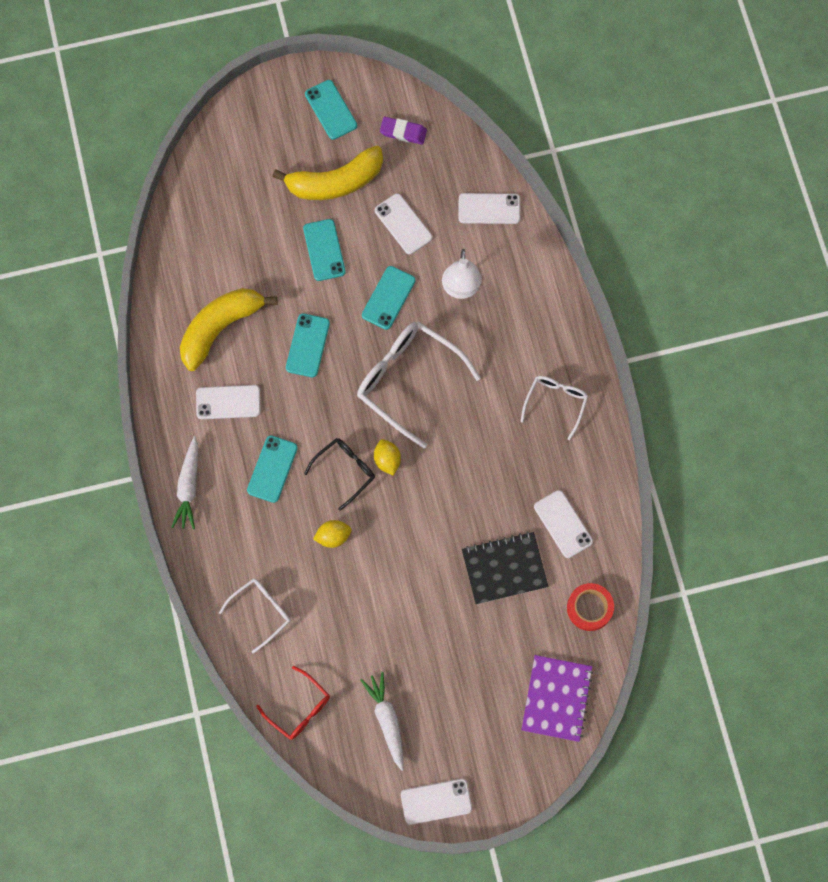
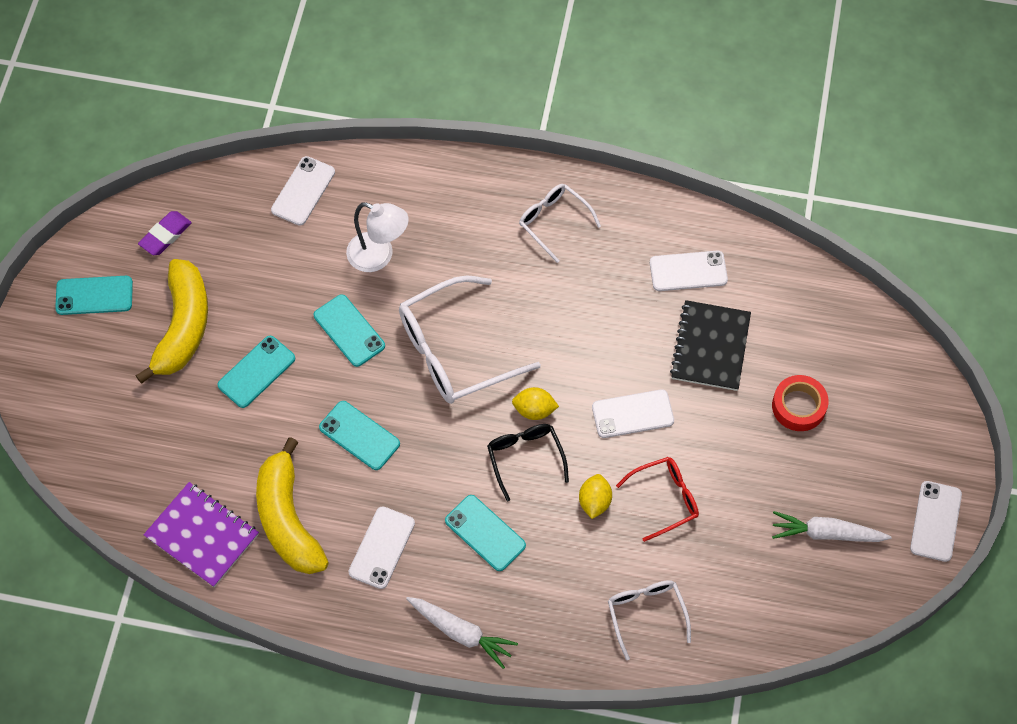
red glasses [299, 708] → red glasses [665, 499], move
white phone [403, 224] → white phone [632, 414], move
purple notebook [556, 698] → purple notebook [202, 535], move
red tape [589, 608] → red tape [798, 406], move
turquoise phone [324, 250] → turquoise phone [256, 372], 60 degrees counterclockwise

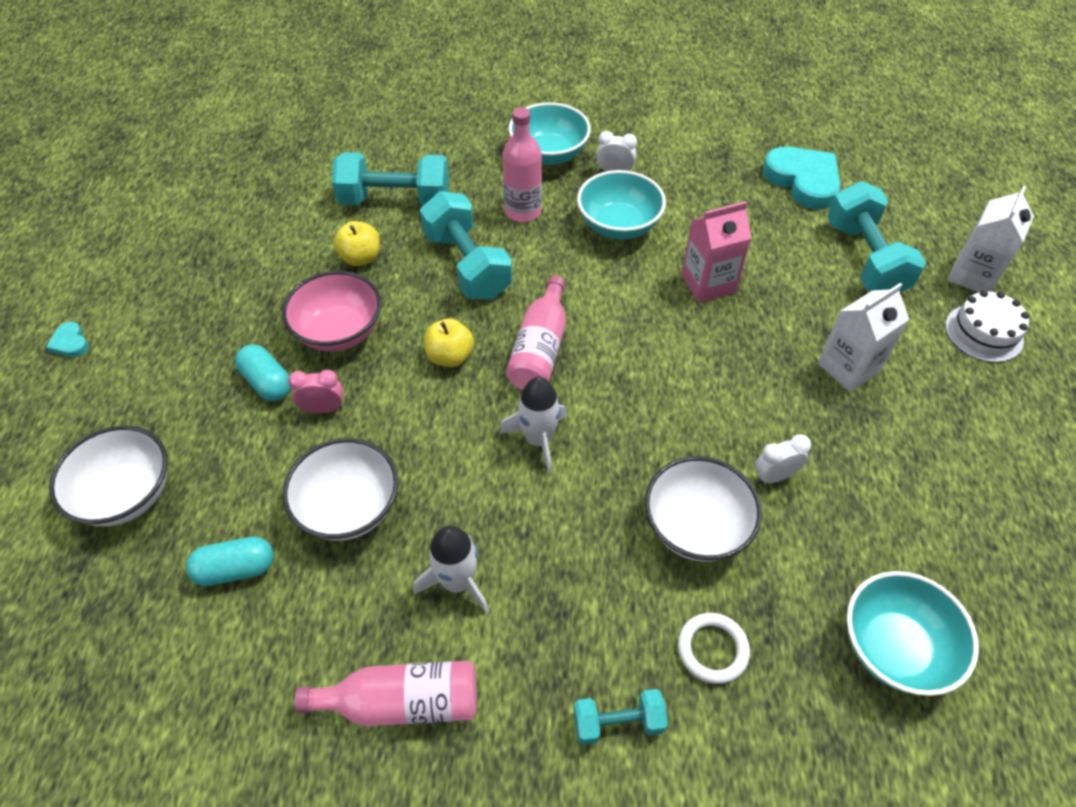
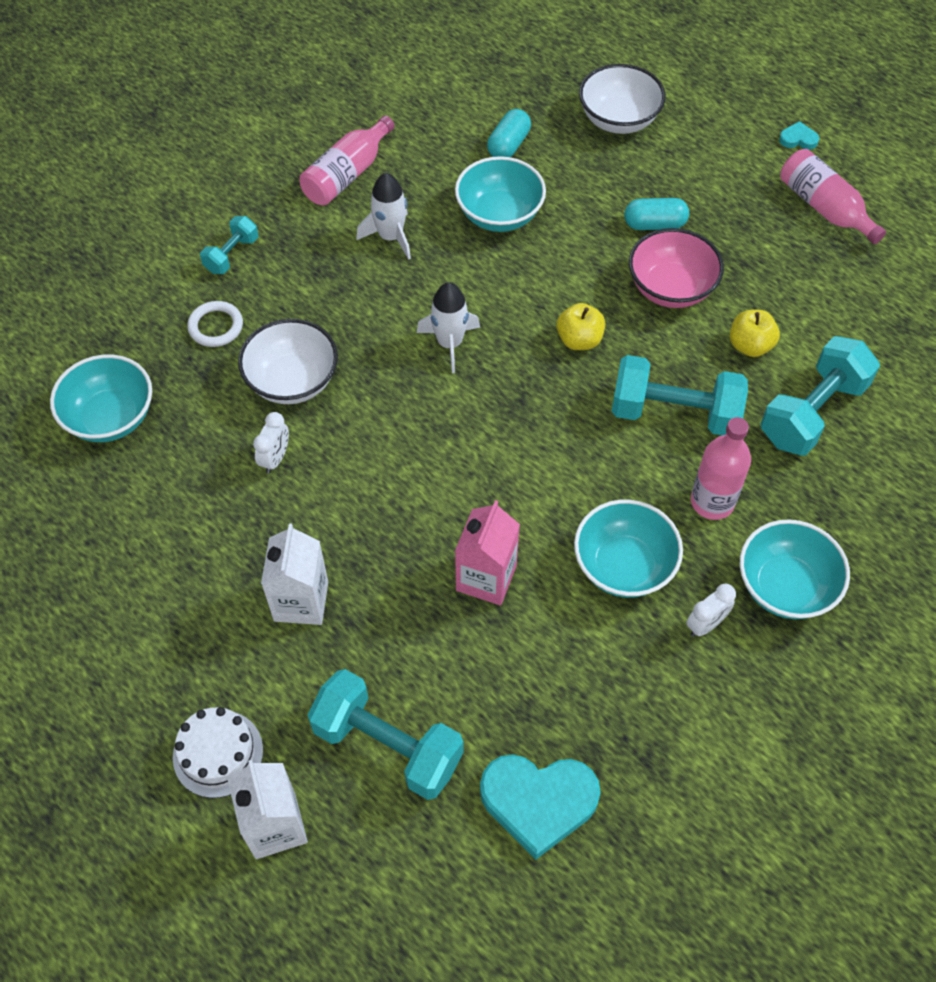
pink clock [323, 409] → -
pink bottle [540, 349] → pink bottle [824, 208], move
white bowl [349, 508] → turquoise bowl [499, 215]

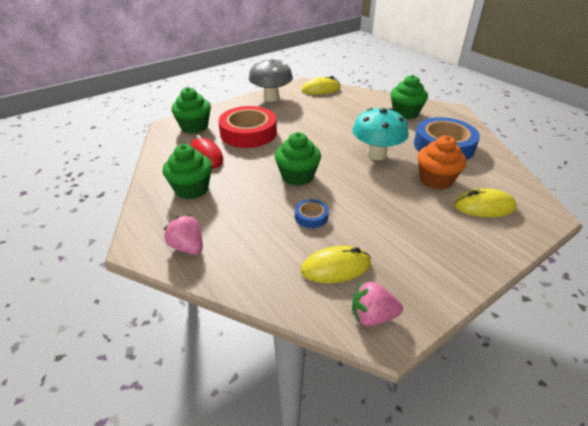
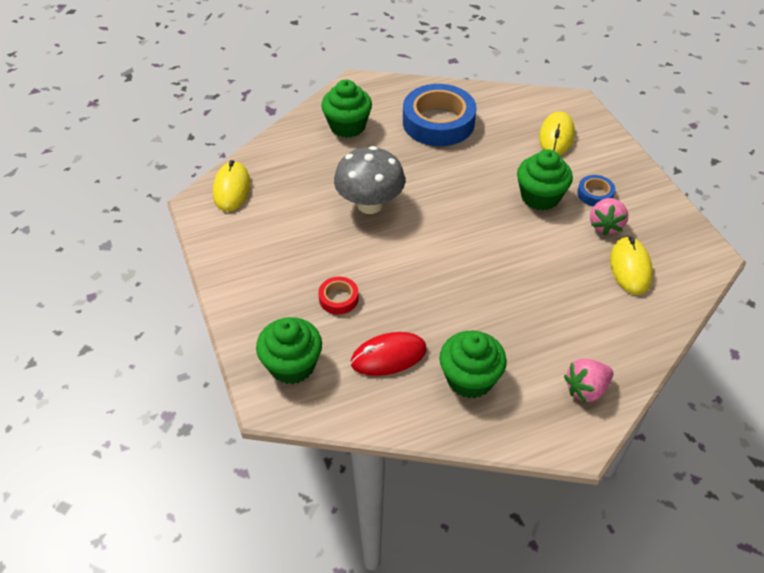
turquoise mushroom [376, 154] → -
orange cupcake [435, 180] → -
grey mushroom [271, 98] → grey mushroom [370, 204], move
green cupcake [297, 176] → green cupcake [540, 197], move
blue tape [311, 217] → blue tape [595, 194], move
pink strawberry [372, 316] → pink strawberry [605, 225], move
red tape [248, 133] → red tape [338, 298], x0.45

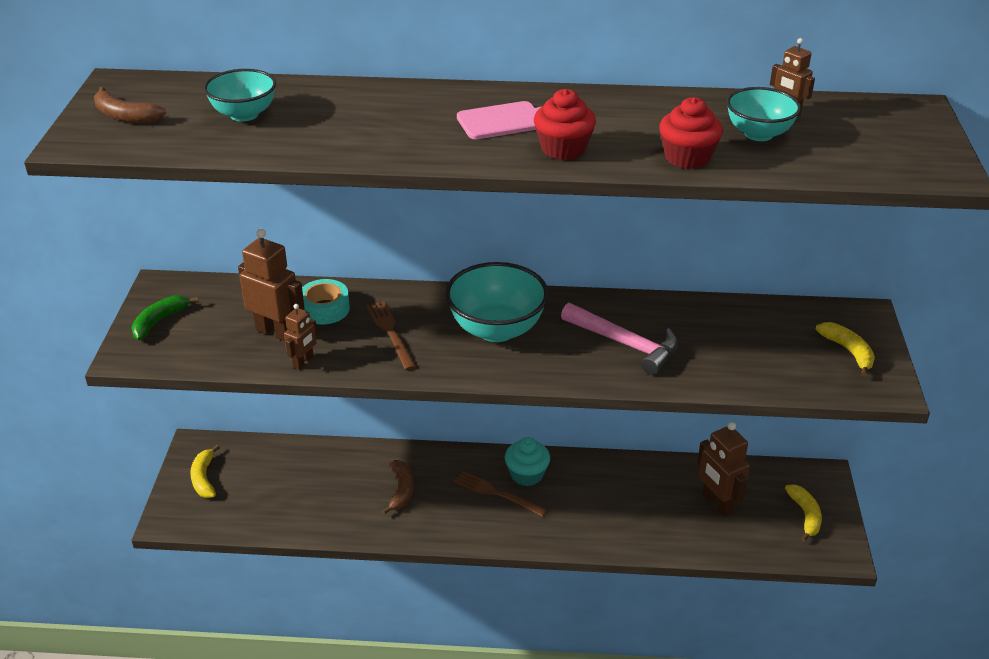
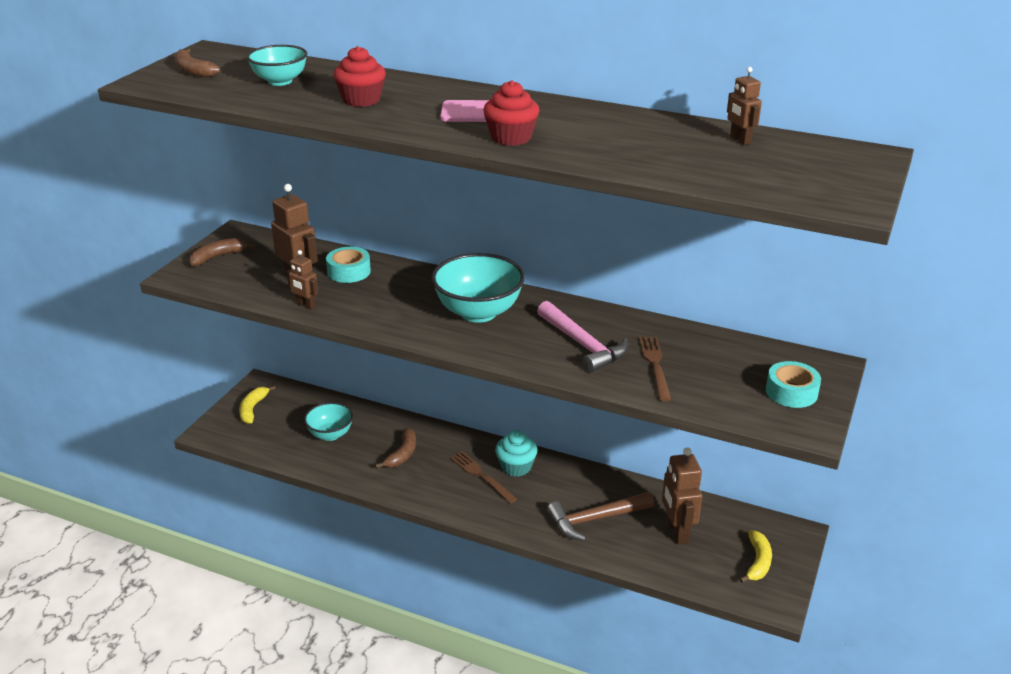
- → brown hammer [595, 519]
brown fork [390, 332] → brown fork [655, 365], move
red cupcake [687, 157] → red cupcake [361, 100], move
turquoise bowl [758, 134] → turquoise bowl [330, 434], move
yellow banana [848, 351] → turquoise tape [791, 392]
green banana [159, 321] → brown banana [218, 257]
brown robot [303, 362] → brown robot [305, 305], 75 degrees clockwise

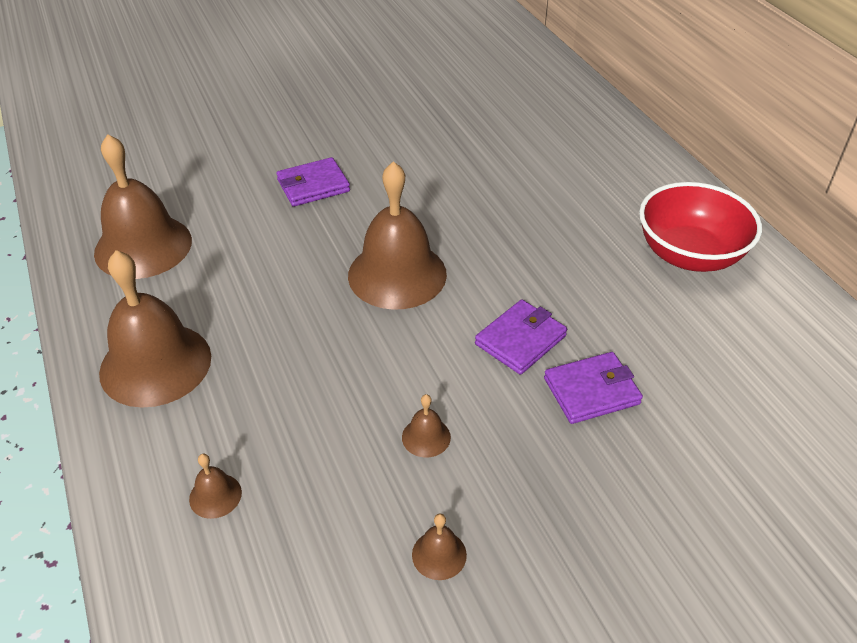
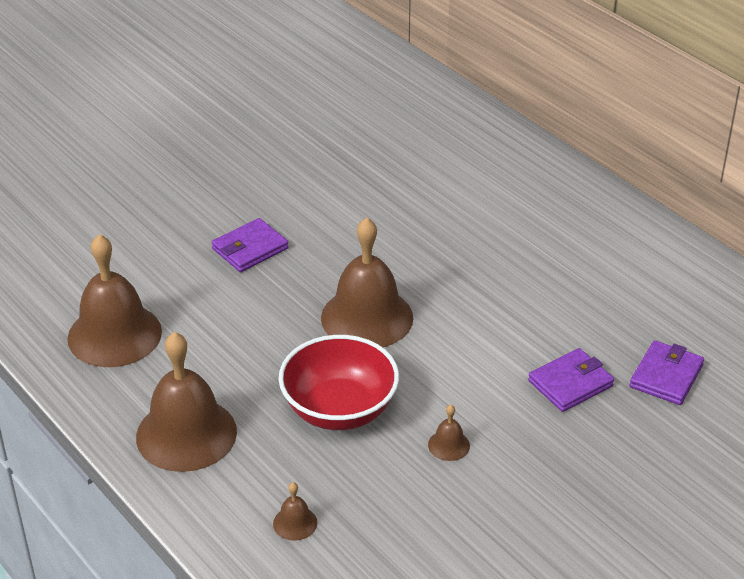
brown bell [439, 554] → -
purple wallet [520, 340] → purple wallet [666, 376], move
red bowl [689, 255] → red bowl [339, 410], move

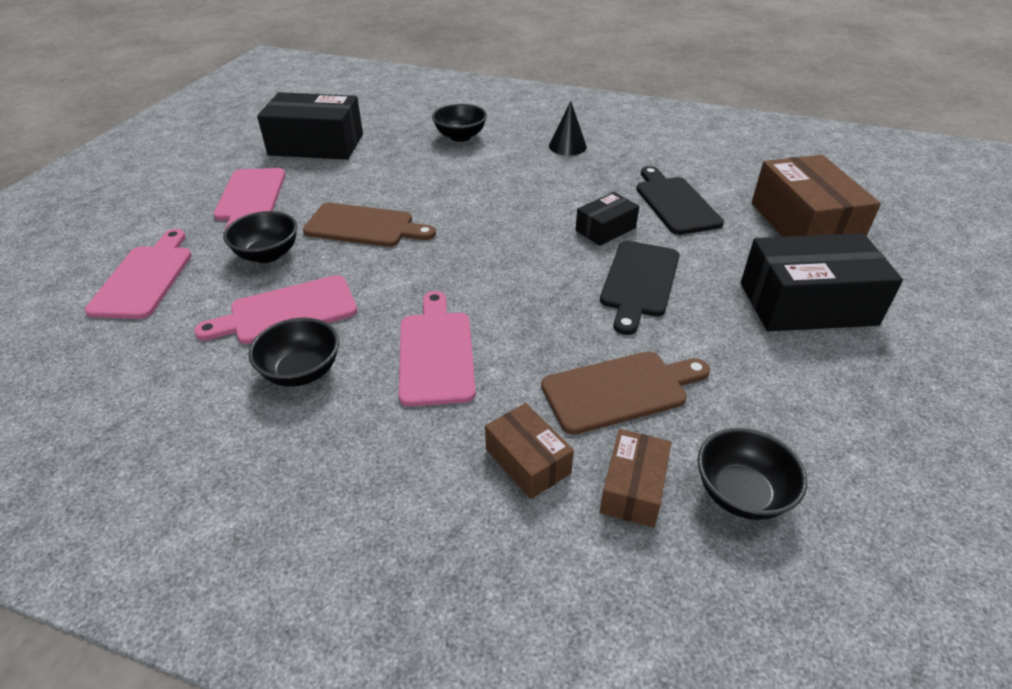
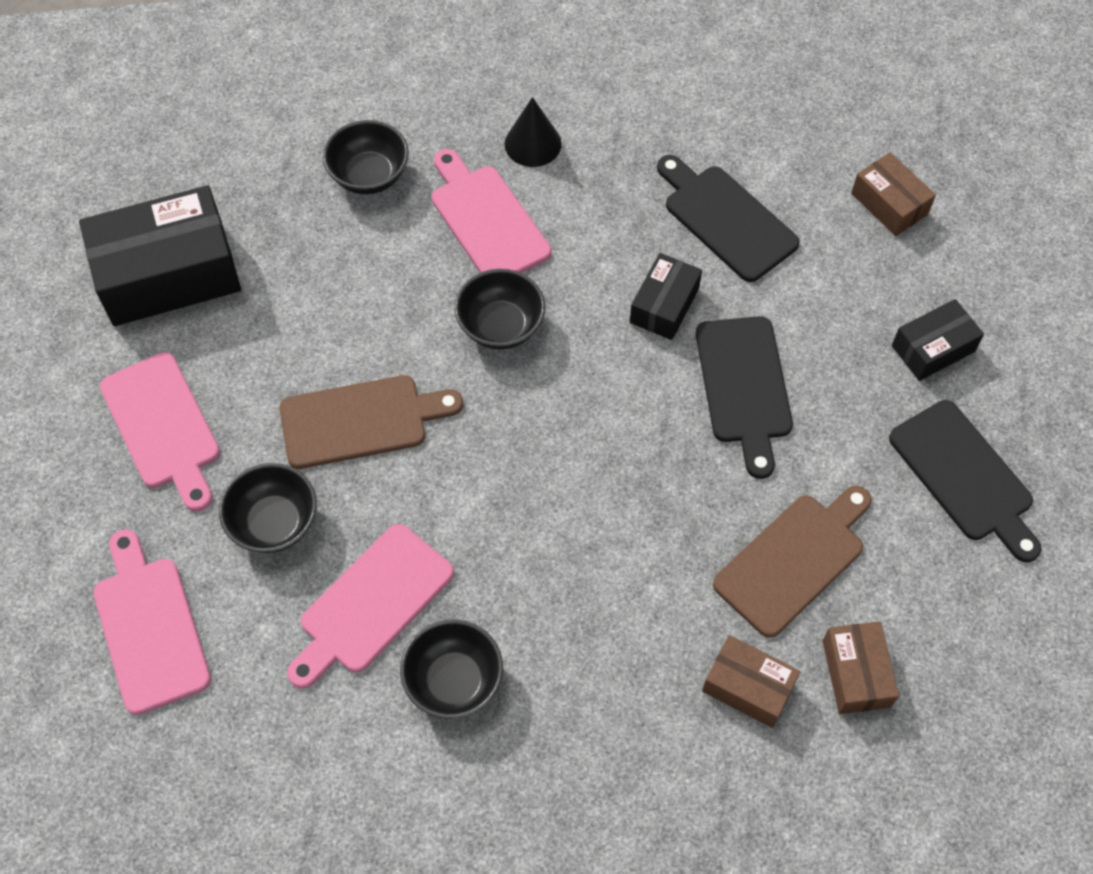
- → black cutting board [965, 476]
pink cutting board [436, 353] → pink cutting board [487, 220], move
black bowl [741, 494] → black bowl [501, 326], move
black box [807, 303] → black box [933, 348], x0.52
brown box [804, 224] → brown box [889, 204], x0.52

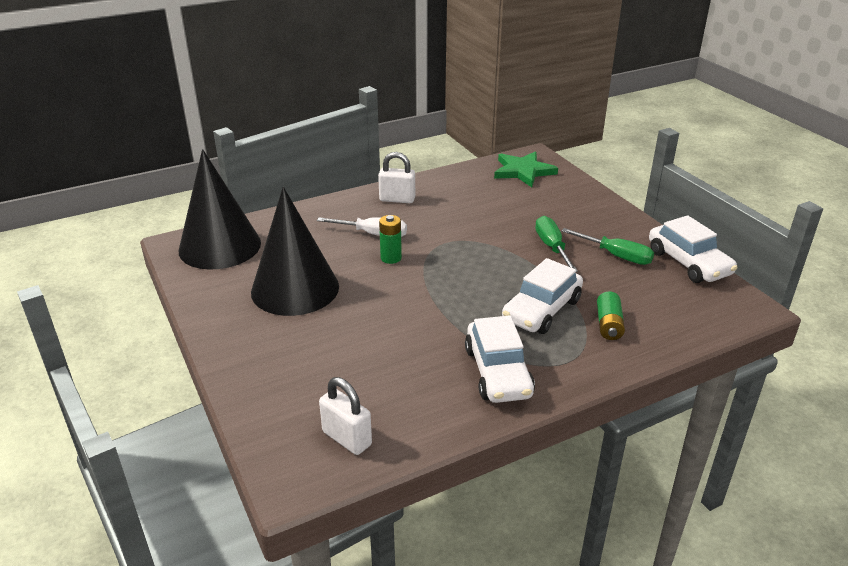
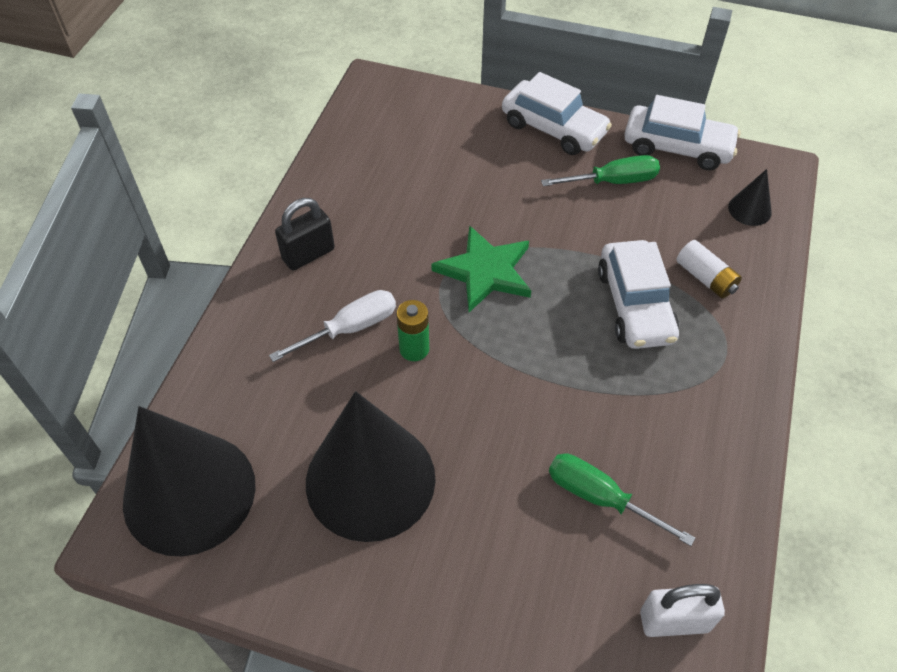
- → black cone [749, 209]
white car [498, 372] → white car [554, 128], move
green star [523, 171] → green star [485, 271], move
green screwdriver [552, 247] → green screwdriver [601, 498], move
white padlock [397, 199] → black padlock [308, 254]
green battery [609, 325] → white battery [705, 278]

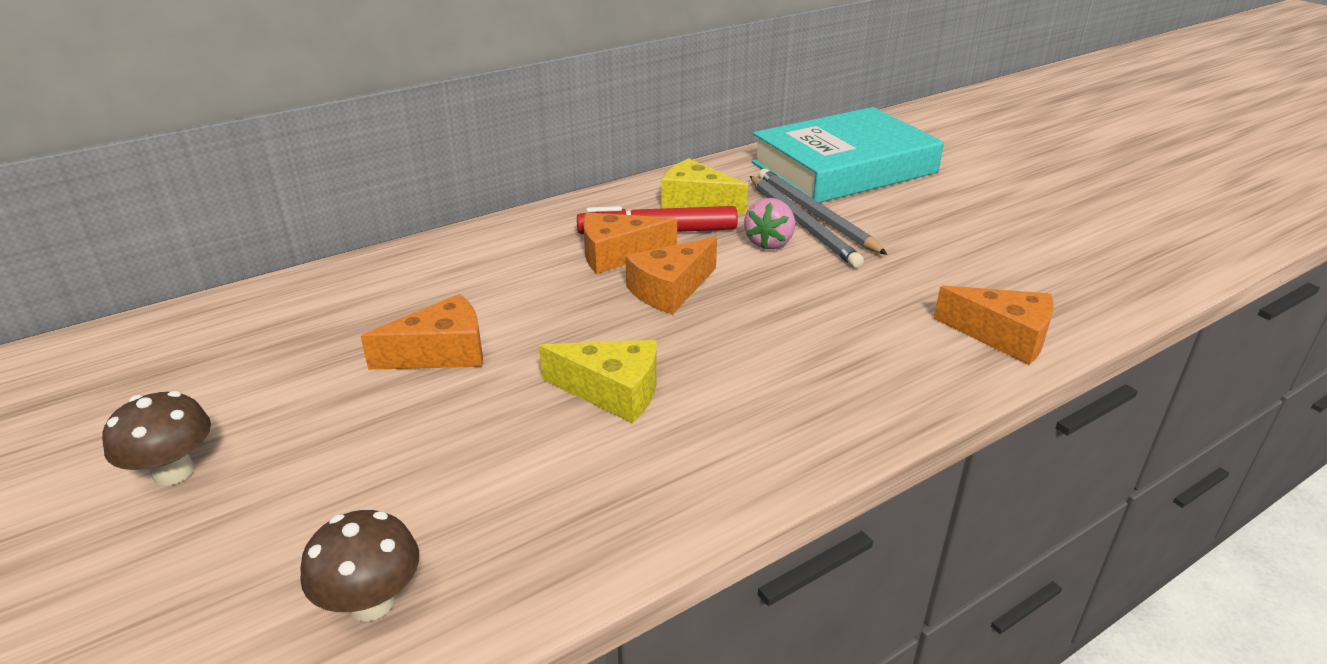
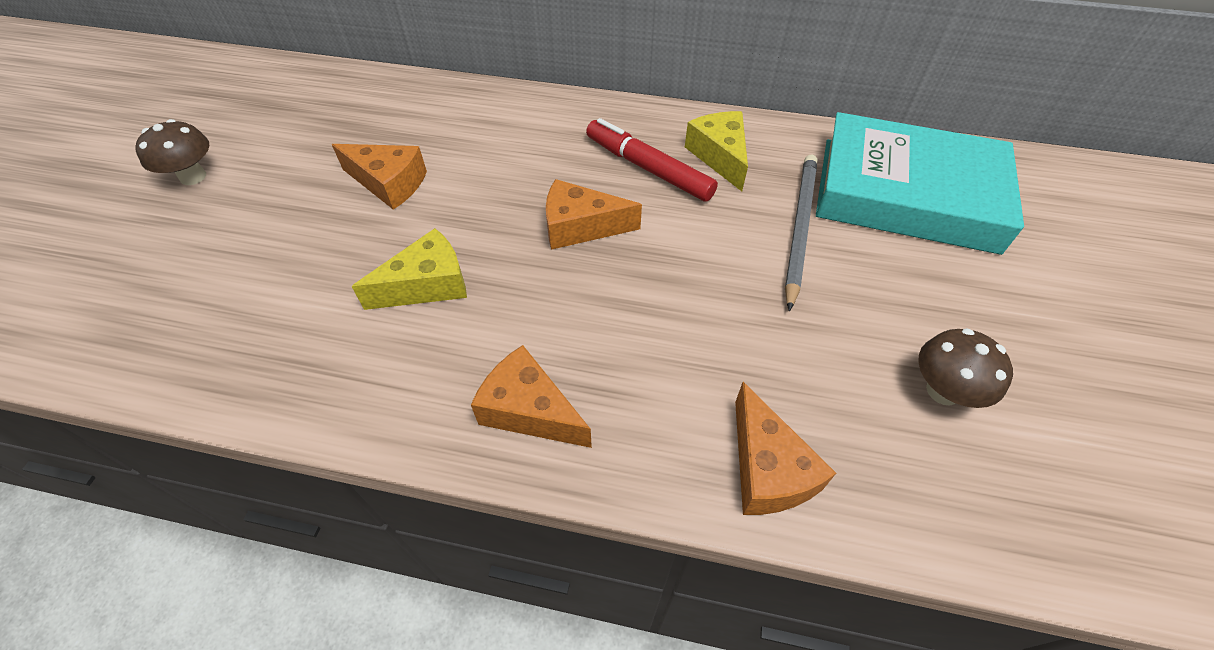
pink strawberry [769, 243] → -
grey pencil [802, 224] → -
brown mushroom [371, 603] → brown mushroom [943, 391], move
orange cheese [618, 255] → orange cheese [529, 410], move
yellow cheese [612, 392] → yellow cheese [427, 285], 90 degrees counterclockwise

